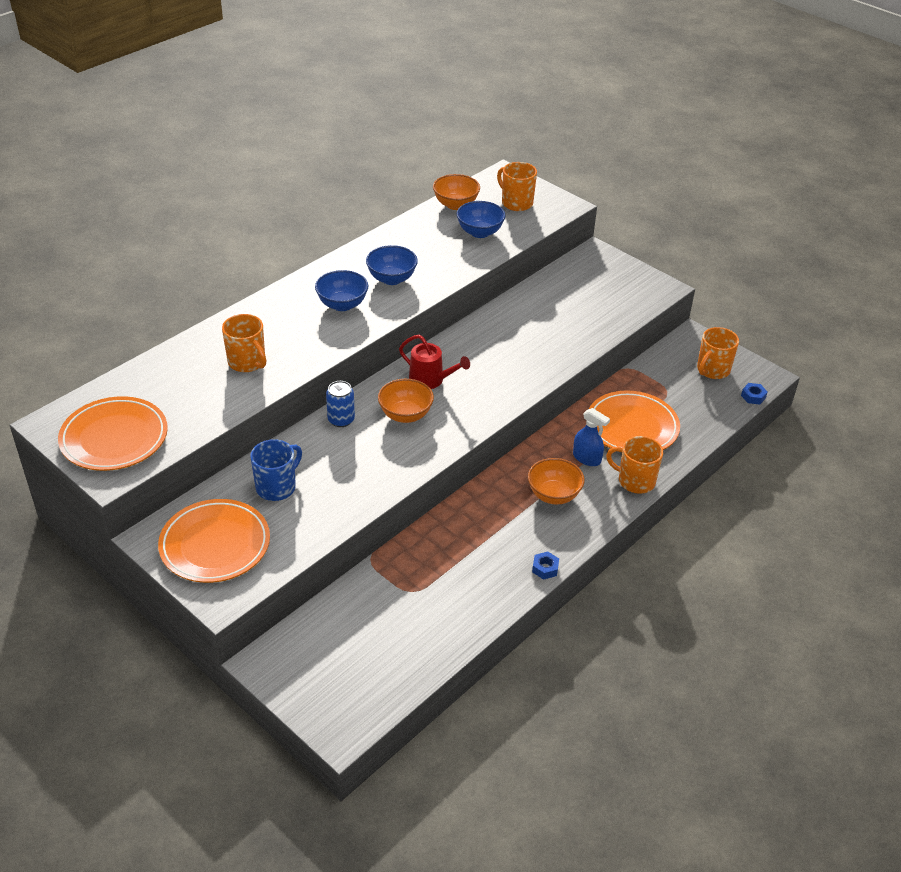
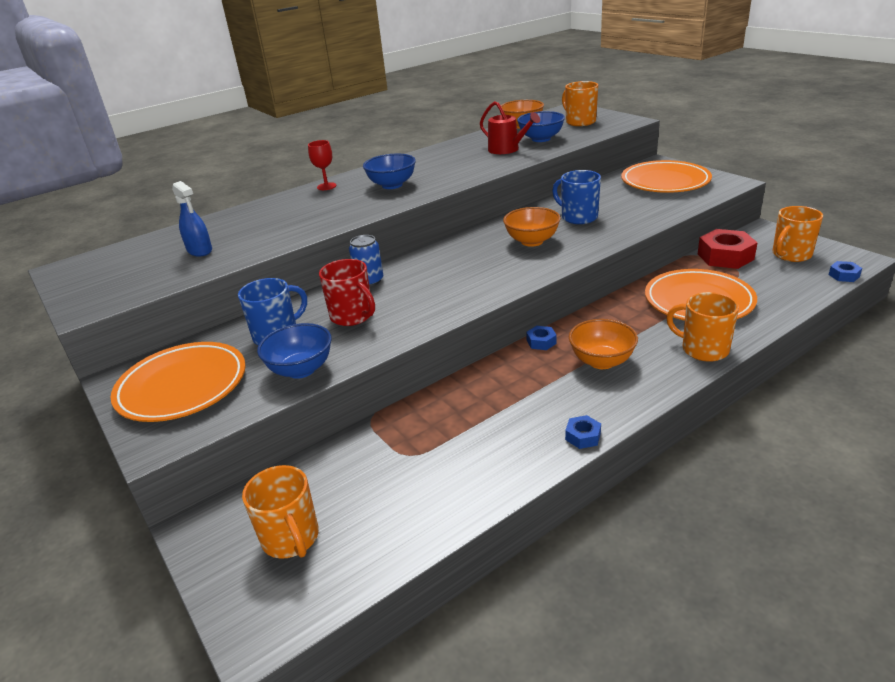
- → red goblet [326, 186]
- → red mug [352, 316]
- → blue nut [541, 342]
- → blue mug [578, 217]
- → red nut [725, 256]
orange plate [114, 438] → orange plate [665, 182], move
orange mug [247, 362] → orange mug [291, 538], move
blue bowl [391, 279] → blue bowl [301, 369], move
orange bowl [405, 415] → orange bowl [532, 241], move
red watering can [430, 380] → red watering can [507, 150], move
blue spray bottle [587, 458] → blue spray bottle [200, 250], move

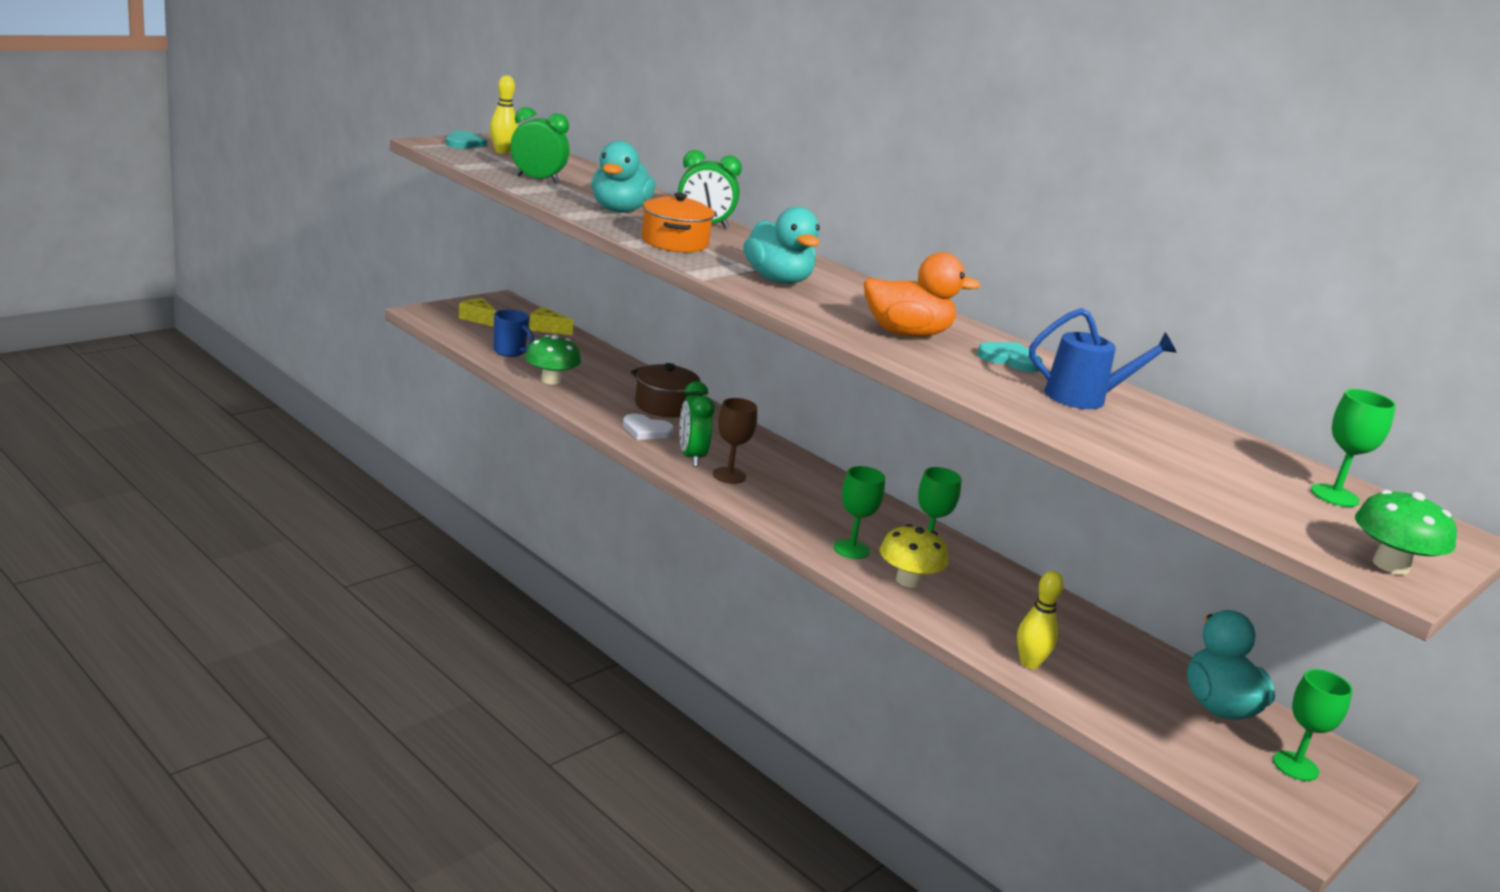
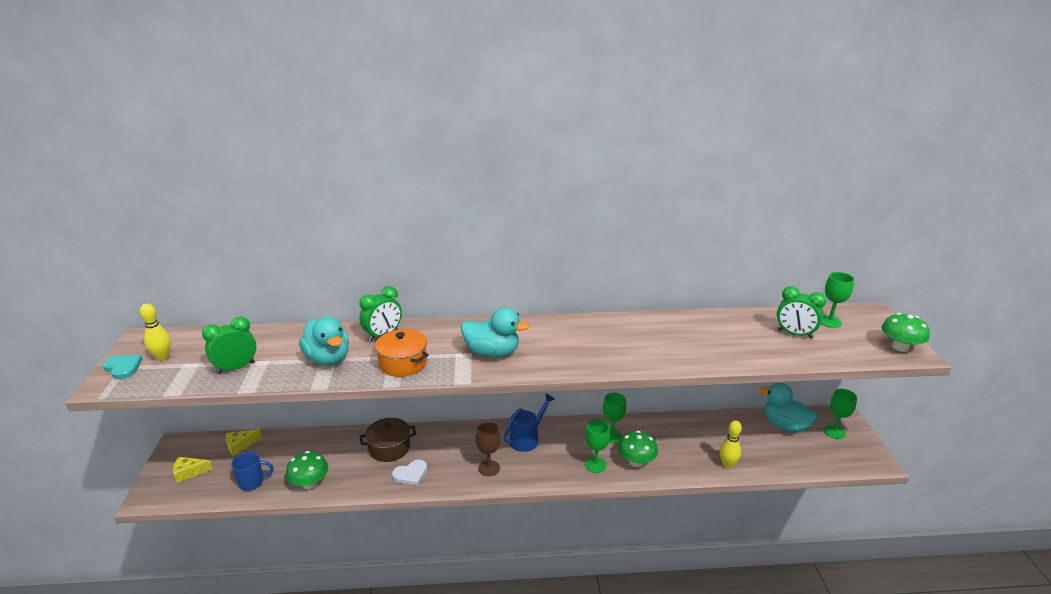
orange duck [906, 334] → -
turquoise heart [1010, 359] → -
green clock [691, 457] → green clock [795, 334], move
blue watering can [1085, 398] → blue watering can [527, 438], move
yellow mushroom [908, 580] → green mushroom [636, 461]

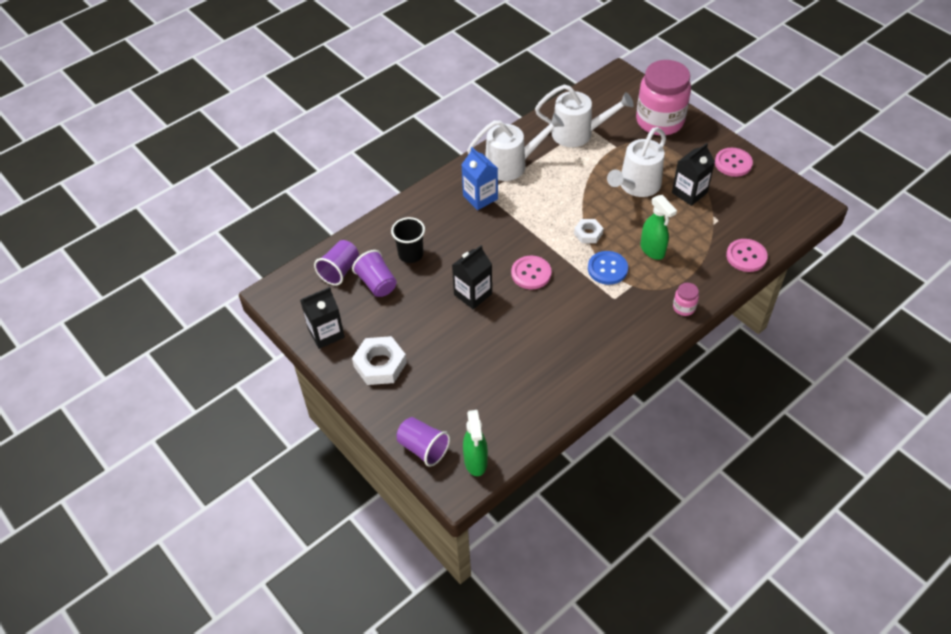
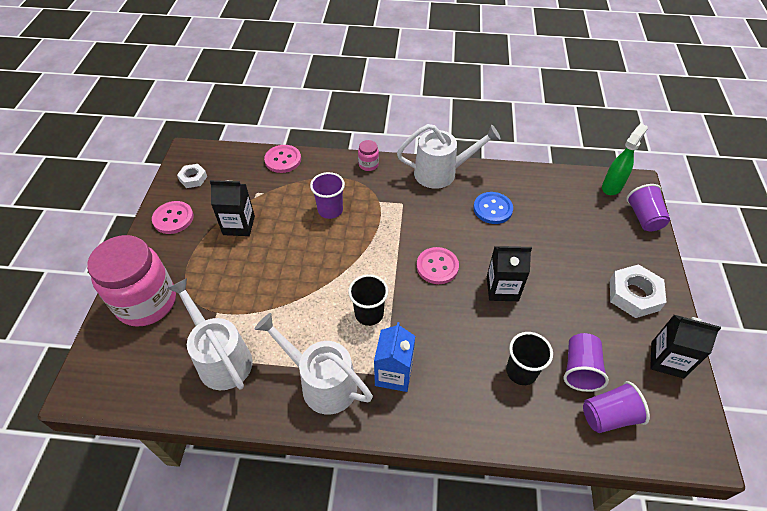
- → black cup [369, 314]
white nut [588, 233] → white nut [193, 178], move
blue button [607, 269] → blue button [492, 209], move
white watering can [636, 186] → white watering can [442, 173], move
green spray bottle [652, 250] → purple cup [330, 210]

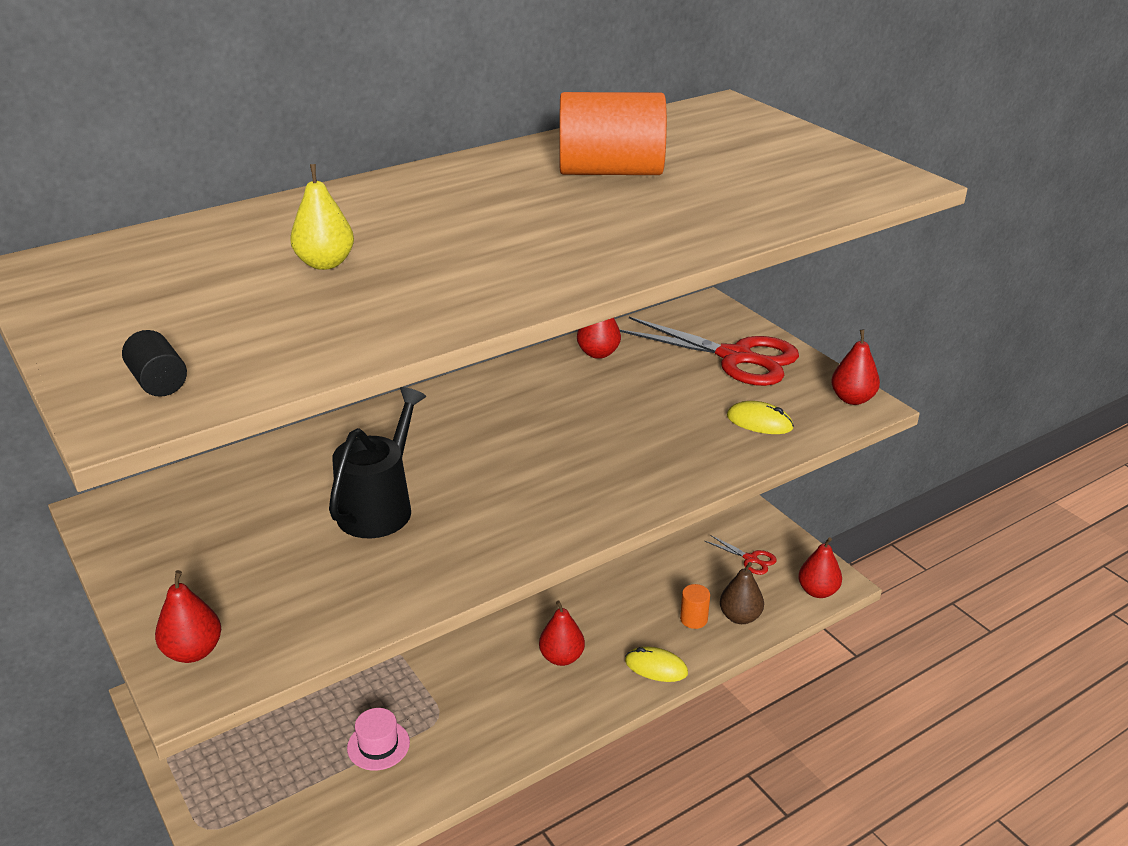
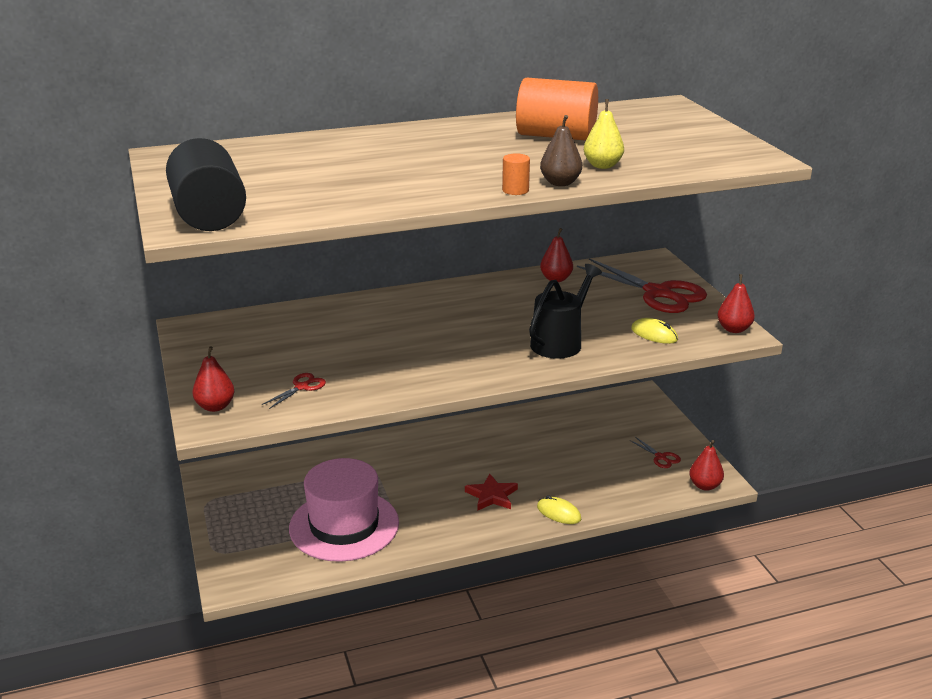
- → red scissors [302, 387]
yellow pear [325, 263] → yellow pear [602, 166], move
black watering can [379, 507] → black watering can [560, 342], move
orange cylinder [693, 619] → orange cylinder [515, 190], move
brown pear [740, 617] → brown pear [560, 183], move
red pear [561, 657] → red star [491, 496]
black cylinder [158, 382] → black cylinder [209, 215], x2.39
pink hat [378, 745] → pink hat [344, 525], x2.46

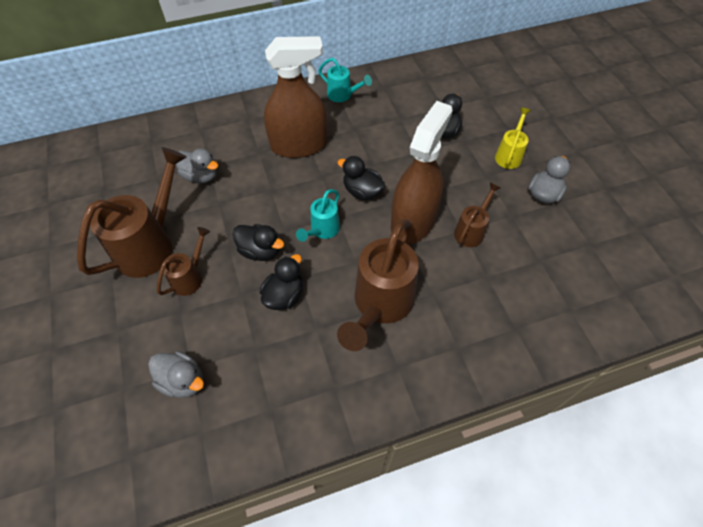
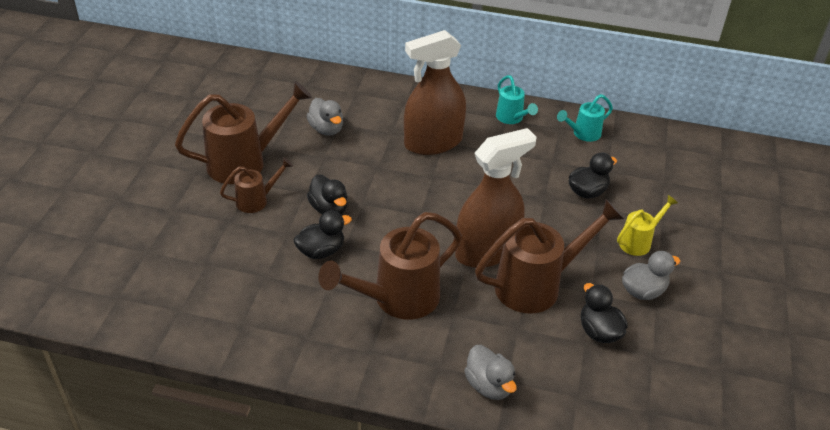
grey duck [183, 381] → grey duck [489, 385], move
turquoise watering can [322, 230] → turquoise watering can [583, 134], move
black duck [362, 191] → black duck [599, 331], move
brown spray bottle [299, 145] → brown spray bottle [433, 142], 135 degrees clockwise
brown watering can [471, 231] → brown watering can [537, 285], x1.92

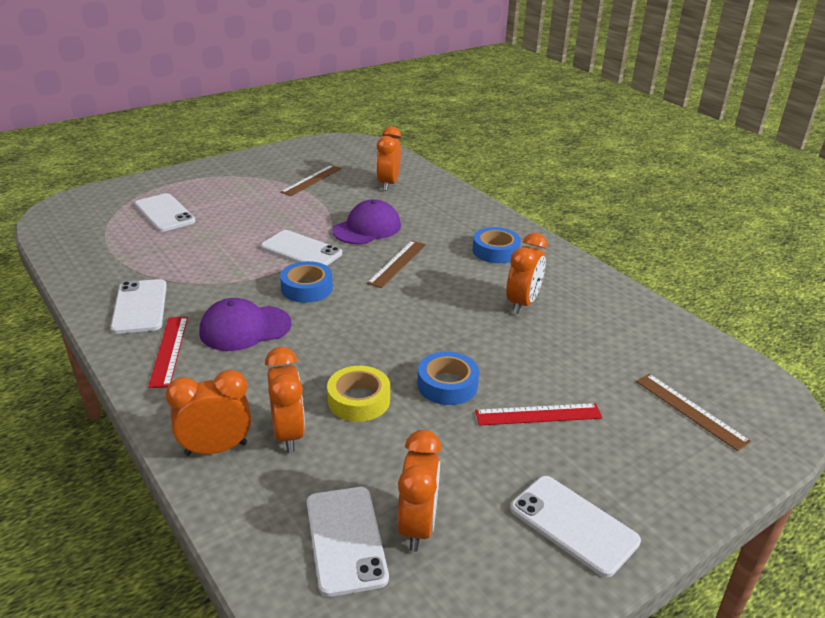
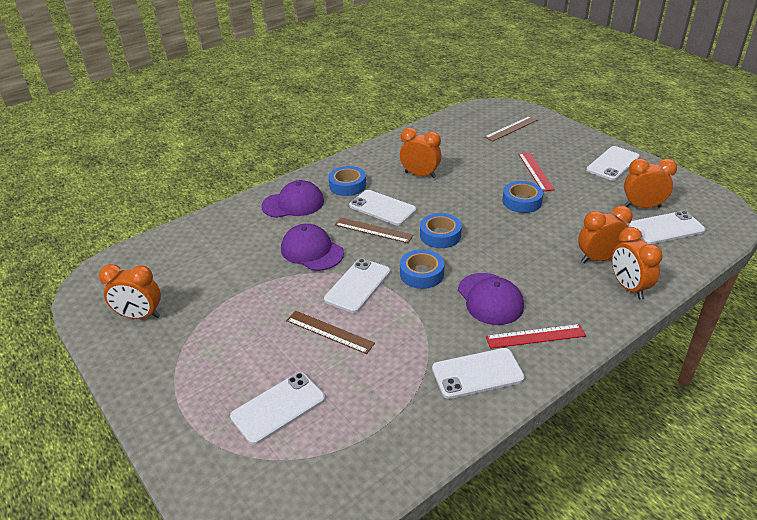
yellow tape [359, 400] → -
- → purple cap [293, 203]
- → white phone [382, 208]
- → blue tape [440, 235]
brown ruler [311, 180] → brown ruler [329, 332], move
orange clock [388, 184] → orange clock [140, 316], move

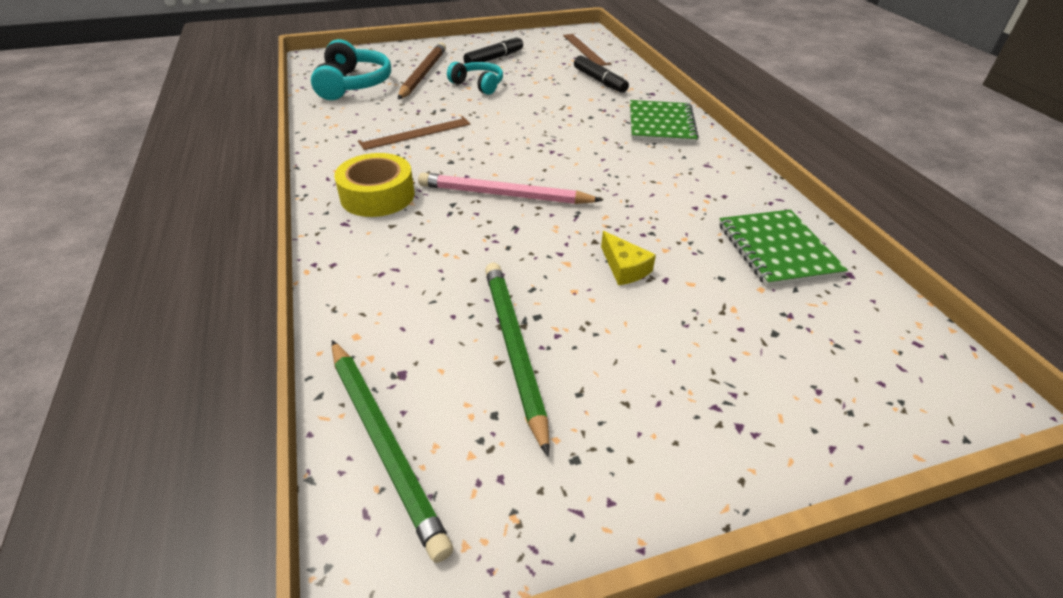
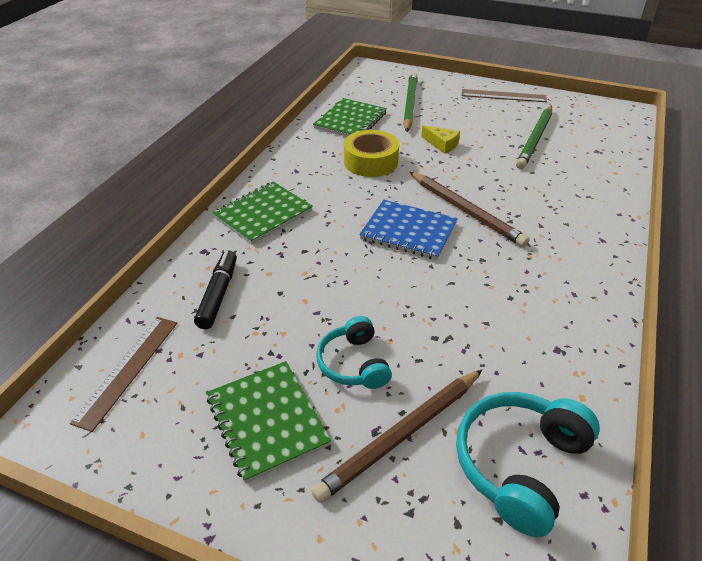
- → blue notebook [408, 231]
green pencil [384, 443] → green pencil [410, 104], move
yellow tape [377, 196] → yellow tape [370, 161], move
brown ruler [415, 133] → brown ruler [503, 96], move
black marker [494, 58] → green notebook [267, 421]
pink pencil [504, 195] → brown pencil [466, 211]
yellow cheese [624, 268] → yellow cheese [442, 144], 120 degrees clockwise

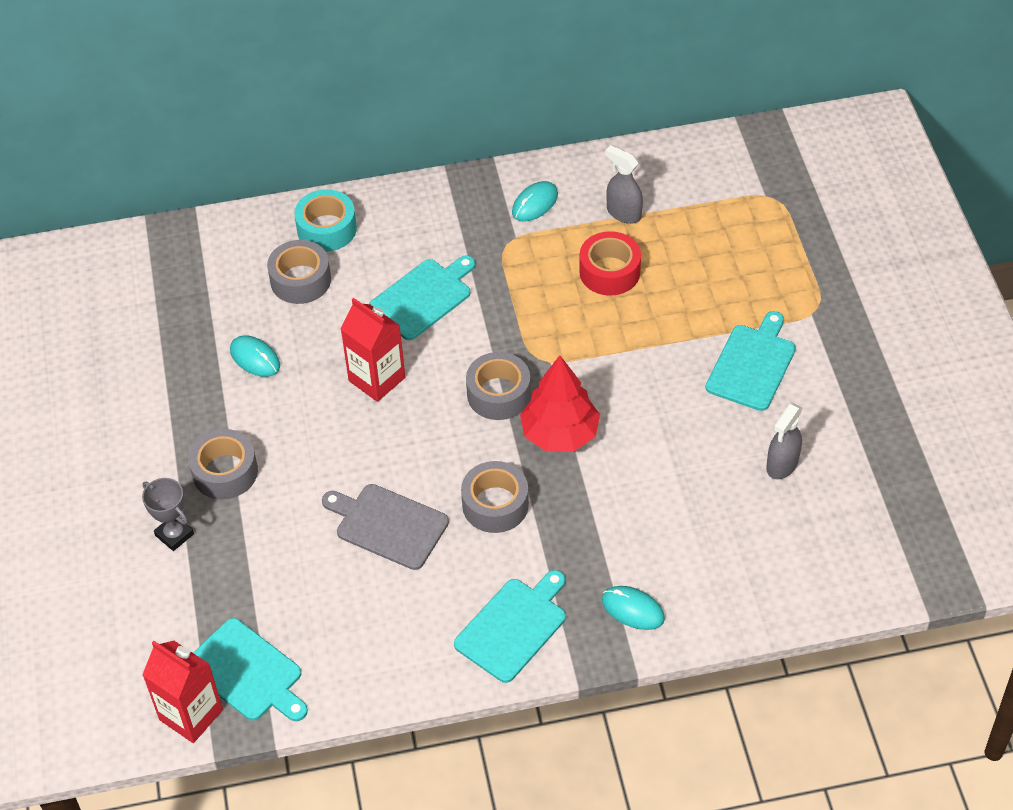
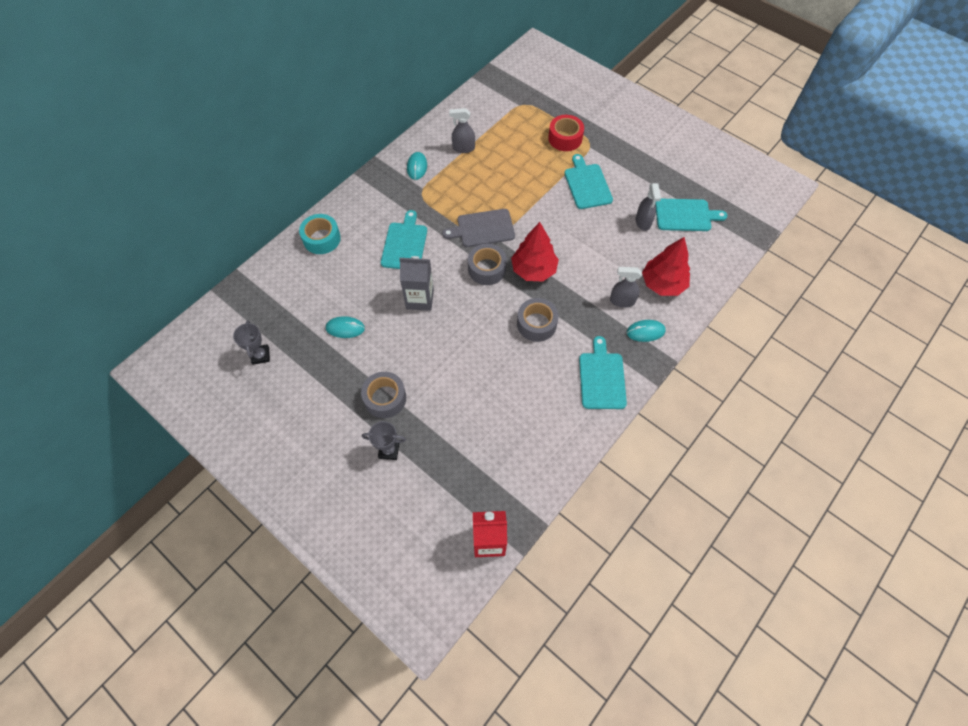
grey tape [300, 280] → -
- → grey trophy [260, 355]
- → grey spray bottle [622, 301]
- → red tree [662, 284]
turquoise cutting board [247, 672] → turquoise cutting board [685, 215], move
grey cutting board [388, 525] → grey cutting board [483, 229], move
red tape [609, 272] → red tape [565, 138], move
red carton [377, 379] → grey carton [420, 299]

